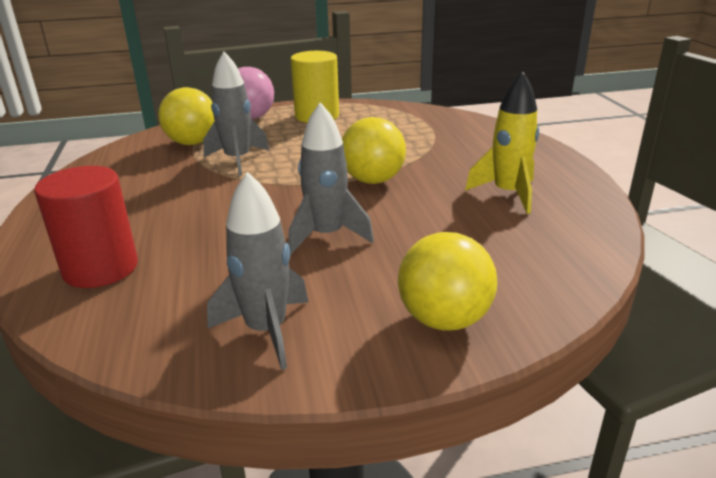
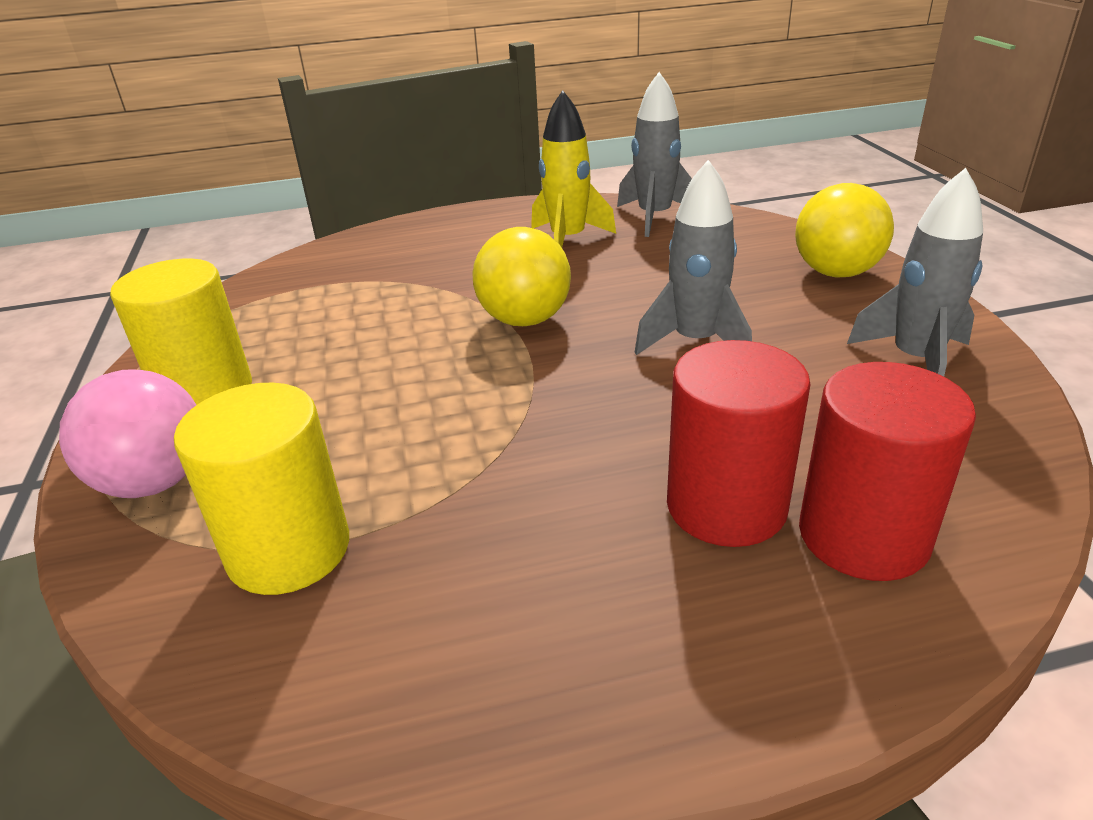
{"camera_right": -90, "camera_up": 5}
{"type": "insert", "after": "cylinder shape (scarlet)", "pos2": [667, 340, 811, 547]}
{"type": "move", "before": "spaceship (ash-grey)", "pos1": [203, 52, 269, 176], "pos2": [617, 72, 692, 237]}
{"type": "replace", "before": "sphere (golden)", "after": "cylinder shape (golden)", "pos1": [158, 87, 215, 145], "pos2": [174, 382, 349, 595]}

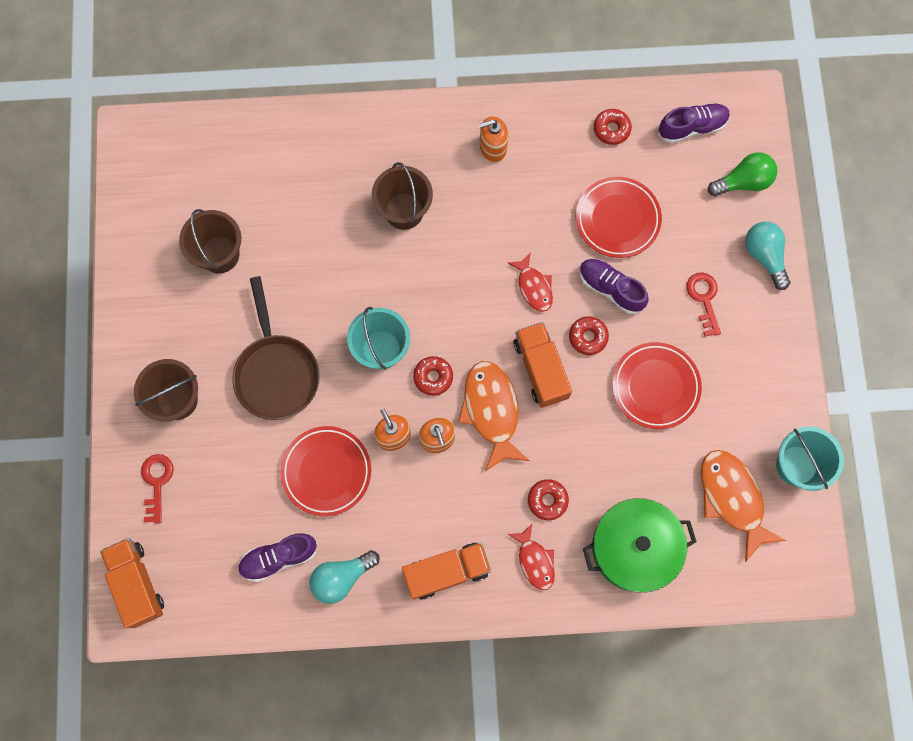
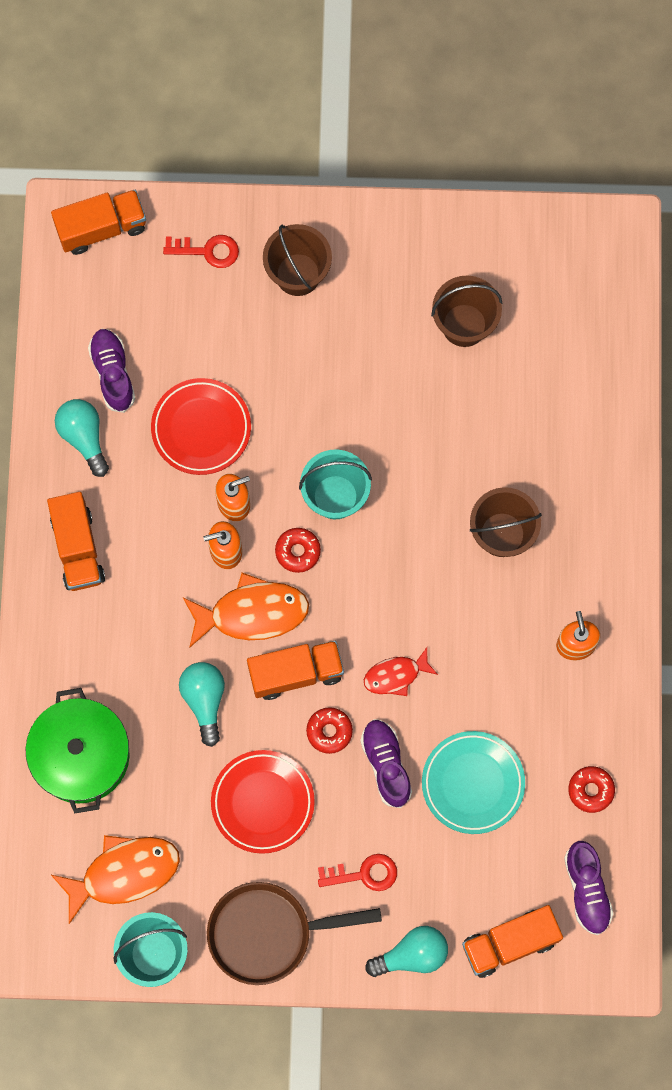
{"camera_right": 95, "camera_up": 0}
{"type": "delete", "before": "toy fish (scarlet)", "pos1": [508, 524, 555, 590]}
{"type": "delete", "before": "donut (scarlet)", "pos1": [528, 479, 569, 520]}
{"type": "insert", "after": "lightbulb (teal)", "pos2": [179, 662, 225, 747]}
{"type": "move", "before": "frying pan (brown)", "pos1": [232, 276, 320, 420], "pos2": [207, 882, 382, 985]}
{"type": "replace", "before": "lightbulb (leaf-green)", "after": "toy truck (bright orange)", "pos1": [708, 152, 777, 197], "pos2": [462, 905, 563, 978]}
{"type": "recolor", "before": "plate (scarlet)", "after": "plate (teal)", "pos1": [576, 177, 662, 258], "pos2": [422, 731, 525, 834]}
{"type": "rotate", "before": "shoe (royal purple)", "pos1": [579, 259, 649, 314], "pos2": [360, 719, 412, 808], "turn": -60}

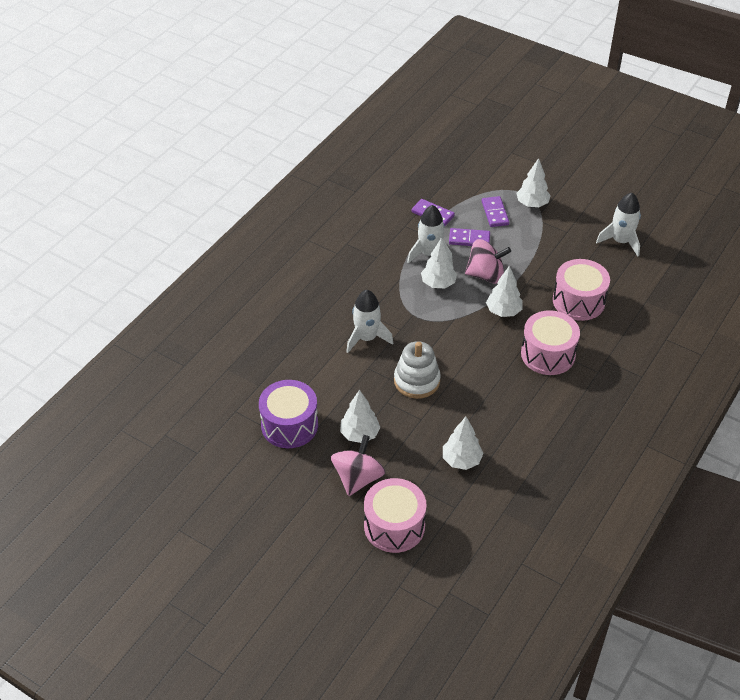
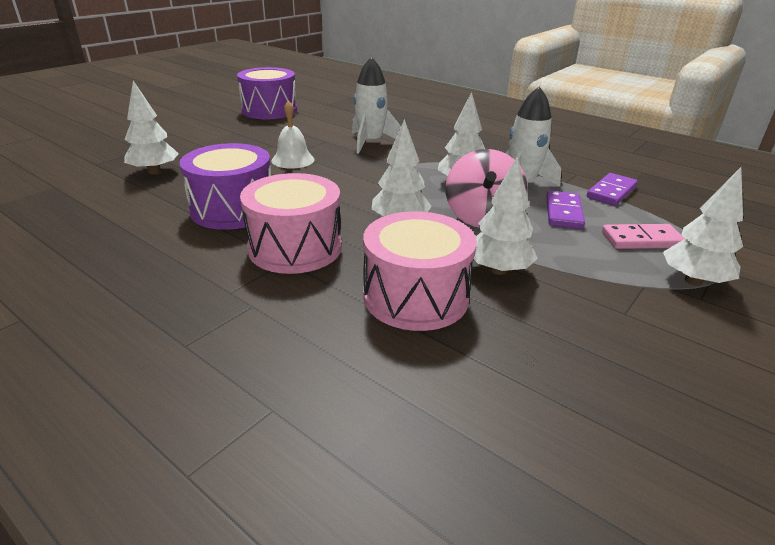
{"camera_right": 95, "camera_up": -15}
{"type": "delete", "before": "spinning top (rose-pink)", "pos1": [331, 435, 386, 496]}
{"type": "delete", "before": "snare drum (rose-pink)", "pos1": [364, 478, 426, 553]}
{"type": "delete", "before": "spaceship (pure white)", "pos1": [596, 193, 641, 256]}
{"type": "insert", "after": "snare drum (royal purple)", "pos2": [180, 143, 271, 230]}
{"type": "move", "before": "toy tree (pure white)", "pos1": [340, 390, 380, 443], "pos2": [474, 156, 538, 275]}
{"type": "replace", "before": "ring stacker (pure white)", "after": "school bell (pure white)", "pos1": [394, 341, 441, 399], "pos2": [272, 101, 315, 169]}
{"type": "recolor", "before": "domino piece (royal purple)", "after": "domino piece (rose-pink)", "pos1": [482, 196, 509, 227], "pos2": [602, 224, 685, 249]}

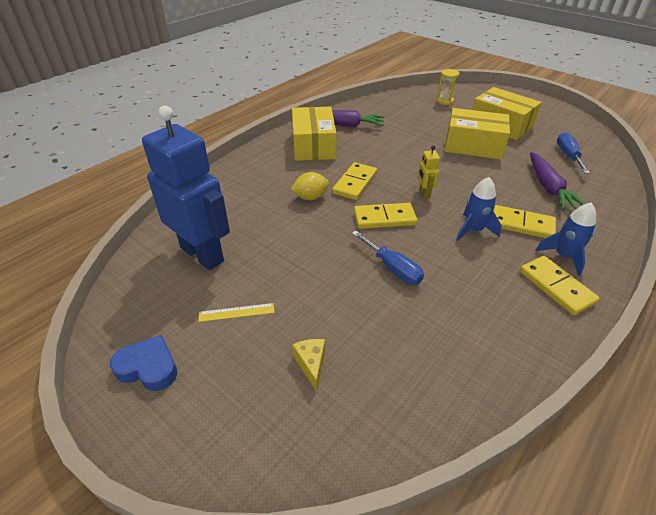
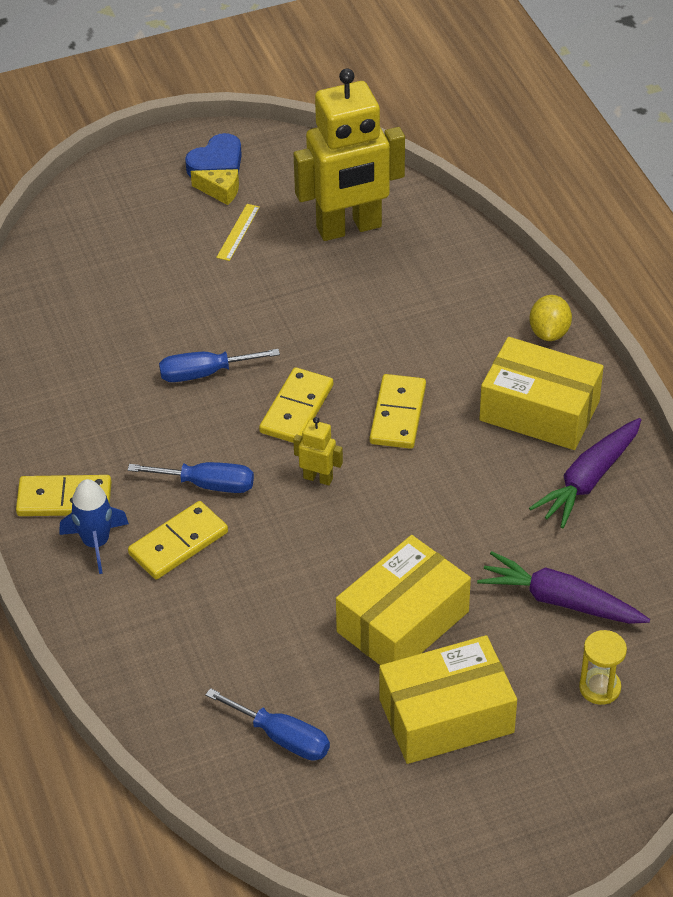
{"camera_right": 120, "camera_up": 5}
{"type": "move", "before": "lemon (golden)", "pos1": [291, 172, 329, 200], "pos2": [529, 295, 572, 341]}
{"type": "move", "before": "piece of cheese (golden)", "pos1": [292, 339, 325, 392], "pos2": [191, 169, 239, 205]}
{"type": "move", "before": "root vegetable (royal purple)", "pos1": [530, 152, 585, 210], "pos2": [477, 551, 650, 624]}
{"type": "replace", "before": "spaceship (blue)", "after": "hand screwdriver (blue)", "pos1": [456, 177, 502, 241], "pos2": [128, 462, 254, 493]}
{"type": "recolor", "before": "toy robot (blue)", "after": "toy robot (golden)", "pos1": [142, 106, 230, 270], "pos2": [293, 68, 405, 241]}
{"type": "rotate", "before": "domino piece (golden)", "pos1": [332, 162, 377, 200], "pos2": [370, 374, 426, 449], "turn": 45}

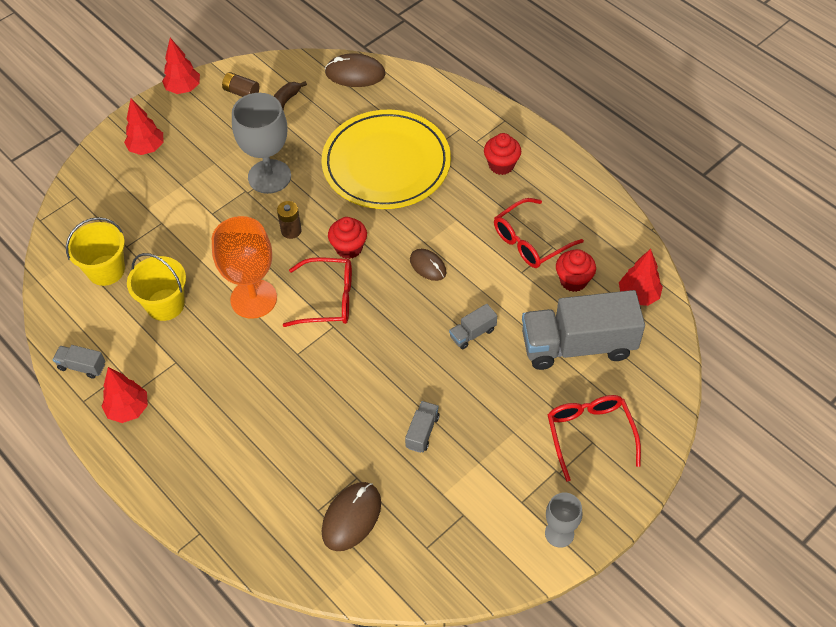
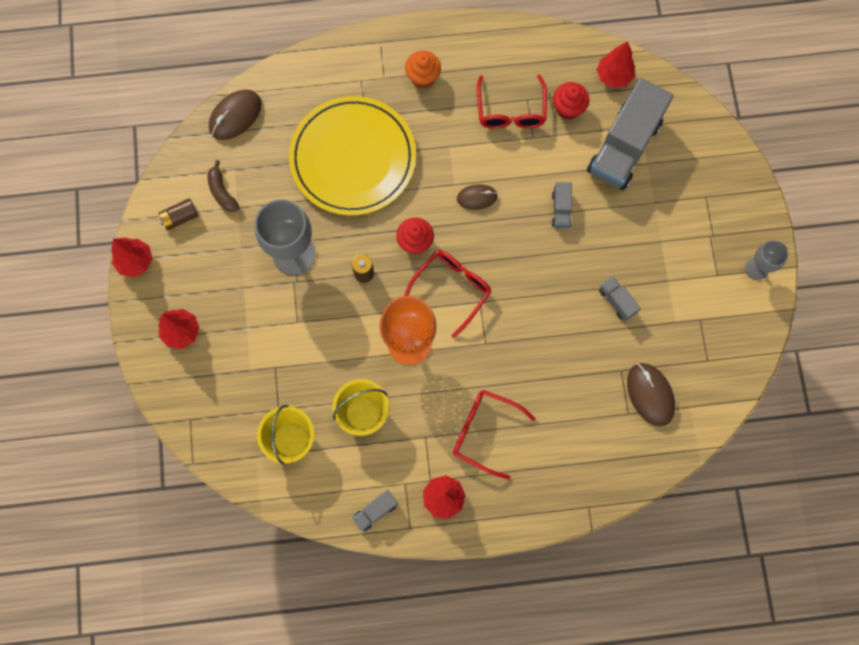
{"camera_right": -55, "camera_up": 20}
{"type": "move", "before": "spectacles (scarlet)", "pos1": [548, 395, 641, 482], "pos2": [453, 390, 536, 480]}
{"type": "recolor", "before": "fairy cake (scarlet)", "after": "fairy cake (bright orange)", "pos1": [484, 133, 521, 175], "pos2": [405, 51, 441, 88]}

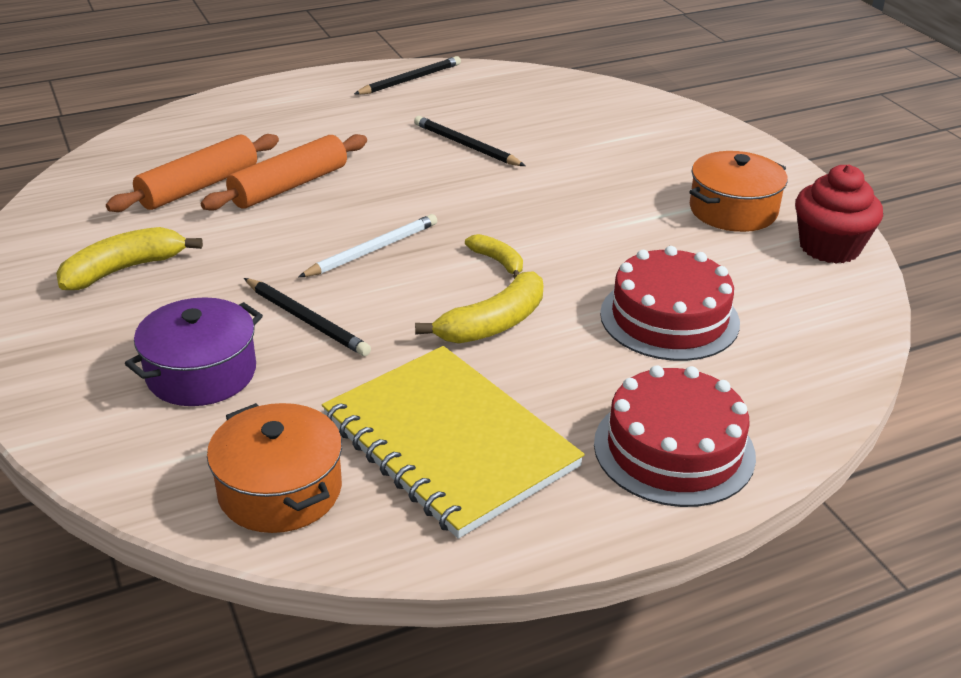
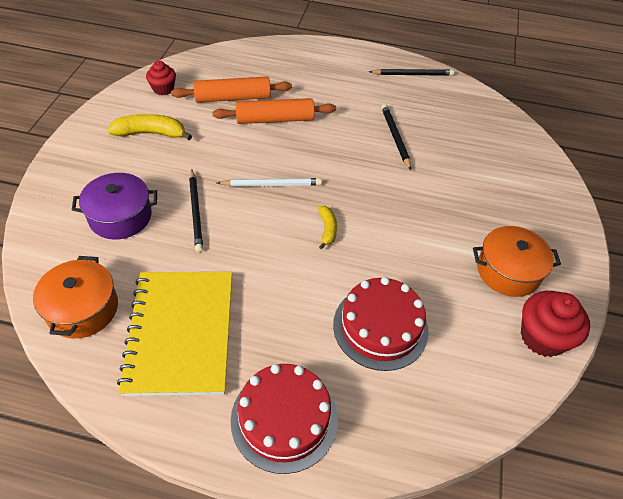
{"camera_right": 35, "camera_up": 15}
{"type": "delete", "before": "banana (golden)", "pos1": [415, 271, 543, 344]}
{"type": "insert", "after": "fairy cake (scarlet)", "pos2": [146, 61, 176, 95]}

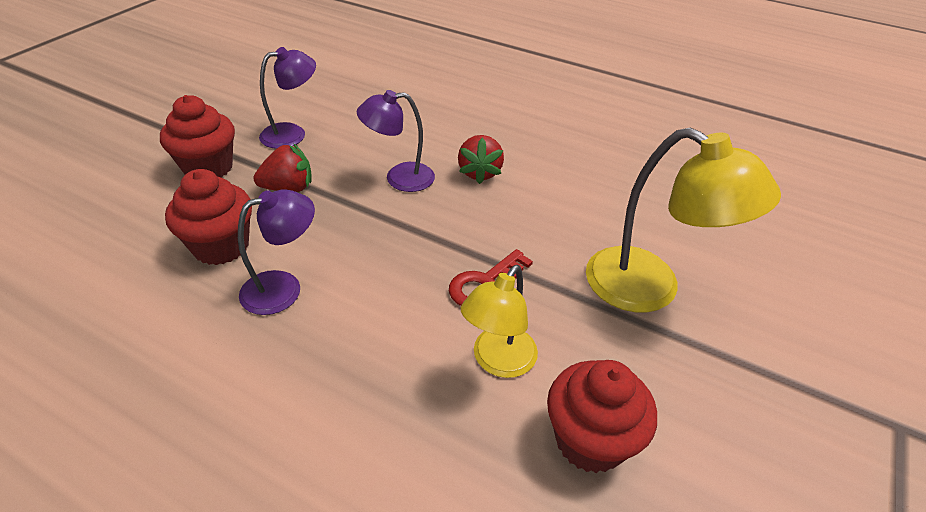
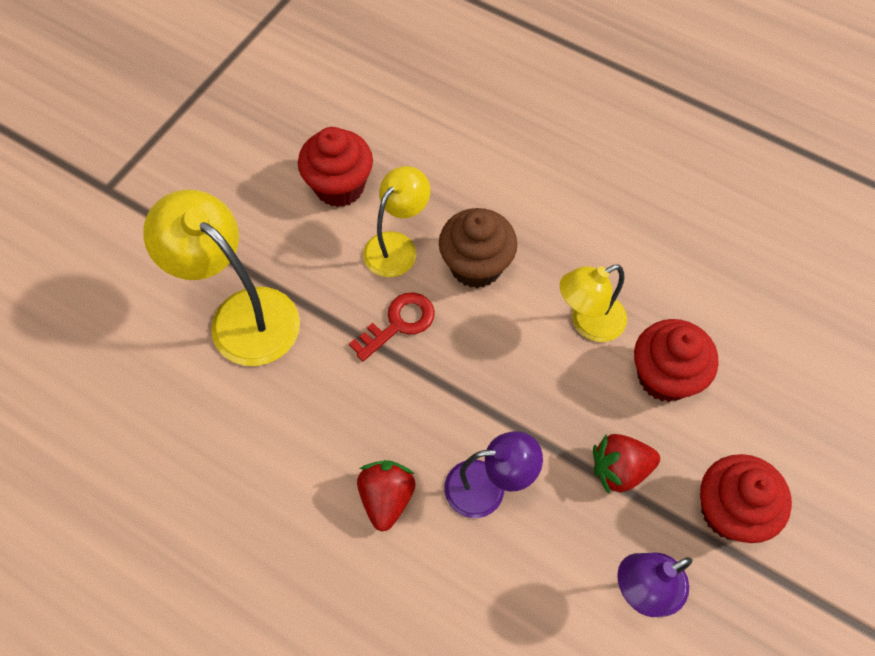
{"camera_right": -175, "camera_up": 20}
{"type": "insert", "after": "fairy cake (brown)", "pos2": [439, 208, 517, 288]}
{"type": "recolor", "before": "desk lamp (royal purple)", "after": "desk lamp (golden)", "pos1": [238, 189, 315, 315], "pos2": [560, 264, 627, 342]}

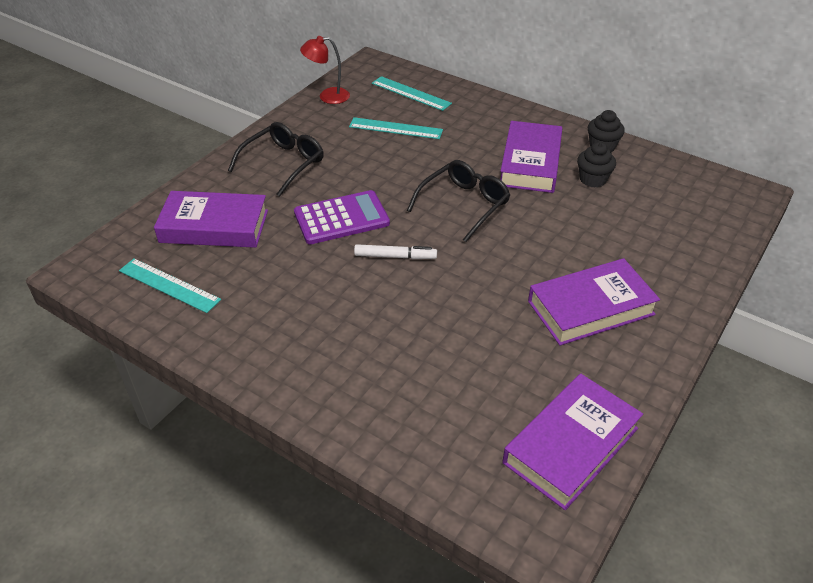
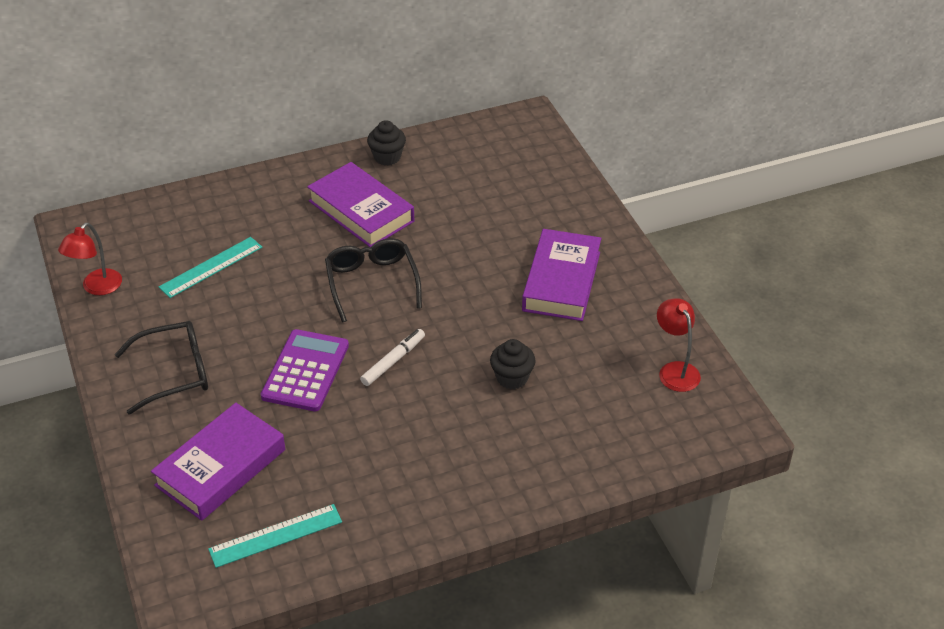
{"camera_right": -55, "camera_up": 0}
{"type": "delete", "before": "straightedge (teal)", "pos1": [372, 76, 452, 111]}
{"type": "move", "before": "fairy cake (ebony)", "pos1": [577, 142, 616, 188], "pos2": [490, 339, 536, 389]}
{"type": "replace", "before": "hardback (royal purple)", "after": "desk lamp (scarlet)", "pos1": [502, 374, 643, 510], "pos2": [657, 298, 701, 392]}
{"type": "rotate", "before": "spectacles (ebony)", "pos1": [228, 122, 324, 197], "pos2": [115, 321, 208, 414], "turn": 90}

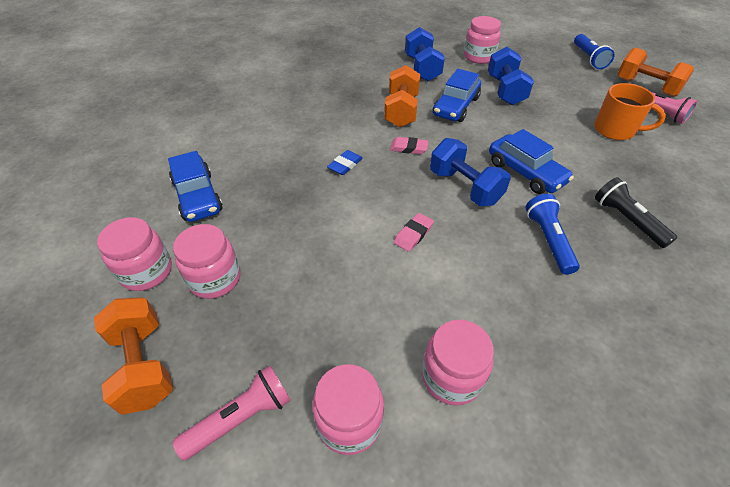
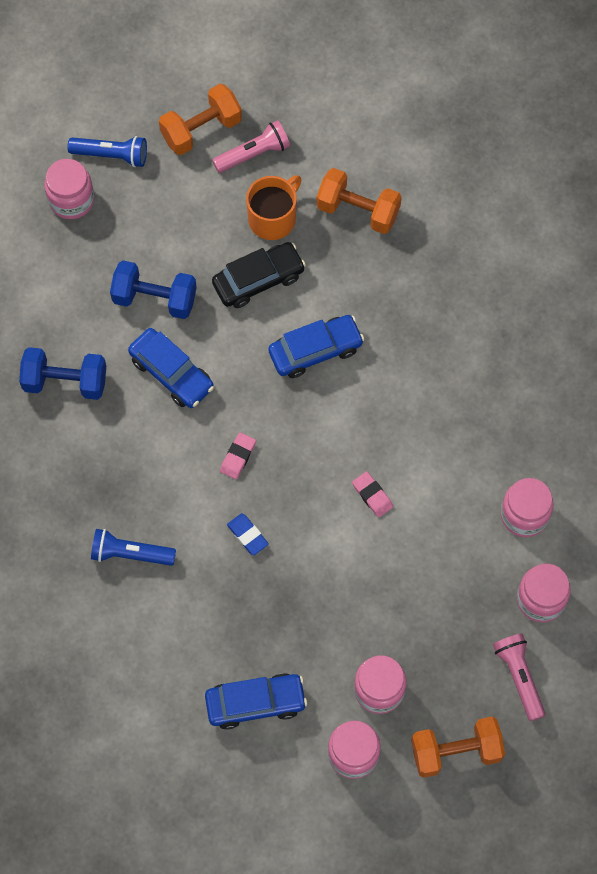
{"camera_right": -75, "camera_up": 20}
{"type": "delete", "before": "free weight (blue)", "pos1": [430, 138, 511, 206]}
{"type": "delete", "before": "pocket torch (ebony)", "pos1": [595, 177, 677, 248]}
{"type": "insert", "after": "toy car (ebony)", "pos2": [212, 242, 306, 308]}
{"type": "move", "before": "free weight (bright orange)", "pos1": [384, 65, 420, 127], "pos2": [316, 168, 402, 234]}
{"type": "move", "before": "jam jar (rose-pink)", "pos1": [464, 16, 501, 64], "pos2": [44, 159, 94, 219]}
{"type": "move", "before": "pocket torch (blue)", "pos1": [526, 194, 580, 275], "pos2": [91, 529, 176, 566]}

